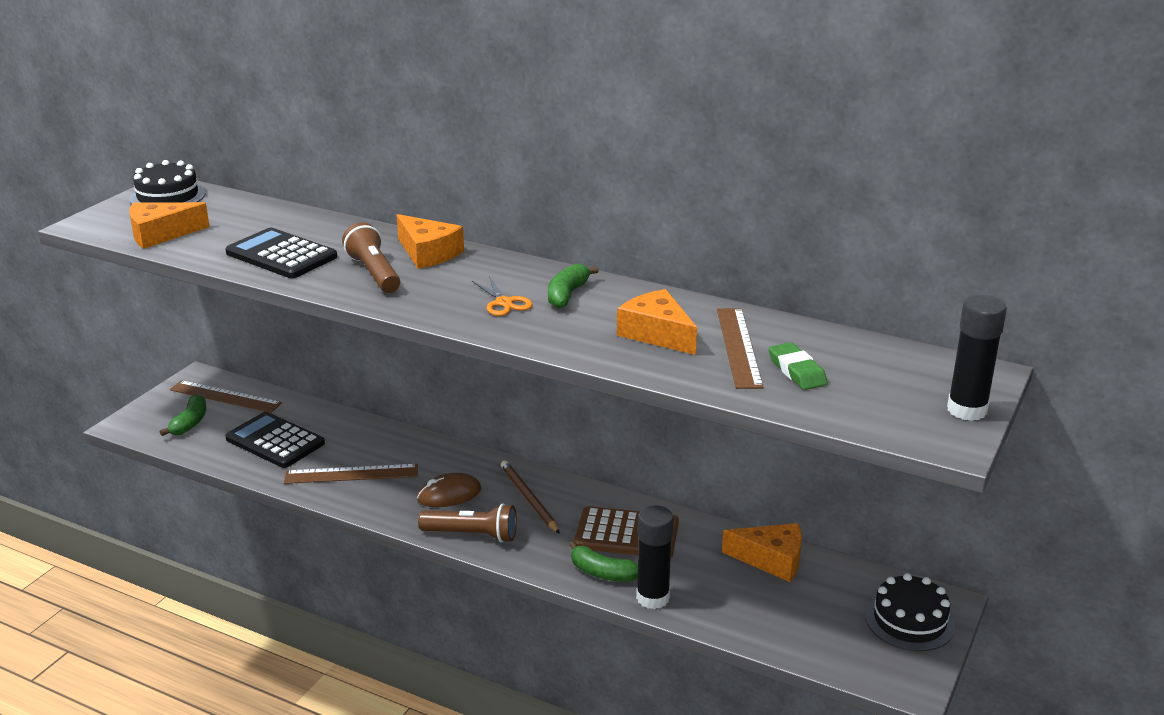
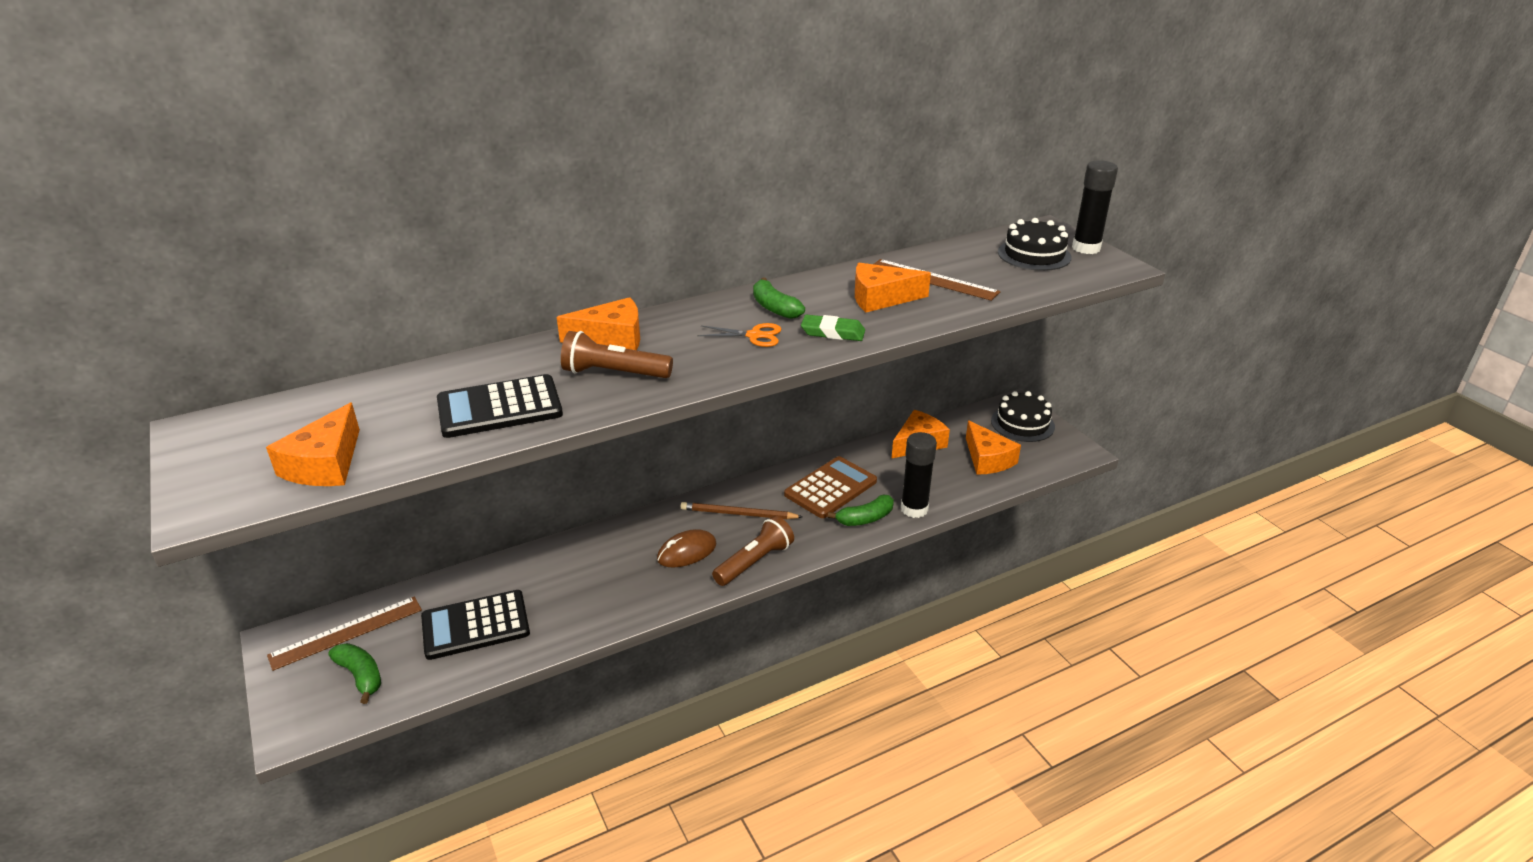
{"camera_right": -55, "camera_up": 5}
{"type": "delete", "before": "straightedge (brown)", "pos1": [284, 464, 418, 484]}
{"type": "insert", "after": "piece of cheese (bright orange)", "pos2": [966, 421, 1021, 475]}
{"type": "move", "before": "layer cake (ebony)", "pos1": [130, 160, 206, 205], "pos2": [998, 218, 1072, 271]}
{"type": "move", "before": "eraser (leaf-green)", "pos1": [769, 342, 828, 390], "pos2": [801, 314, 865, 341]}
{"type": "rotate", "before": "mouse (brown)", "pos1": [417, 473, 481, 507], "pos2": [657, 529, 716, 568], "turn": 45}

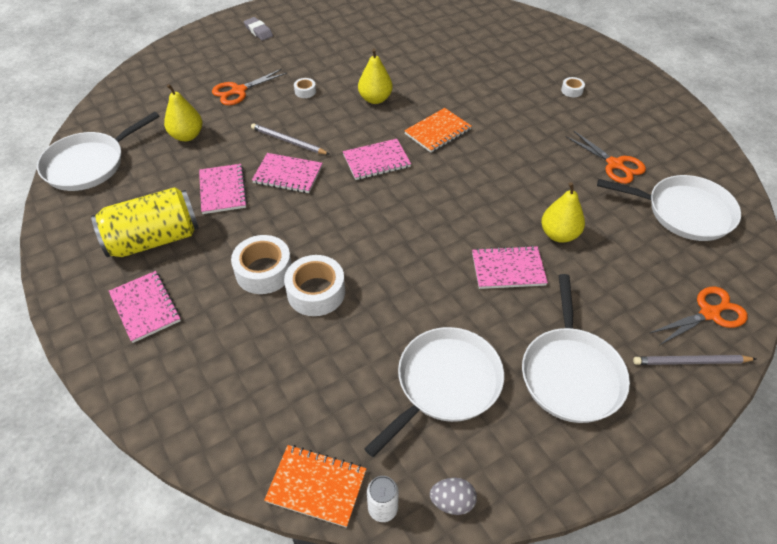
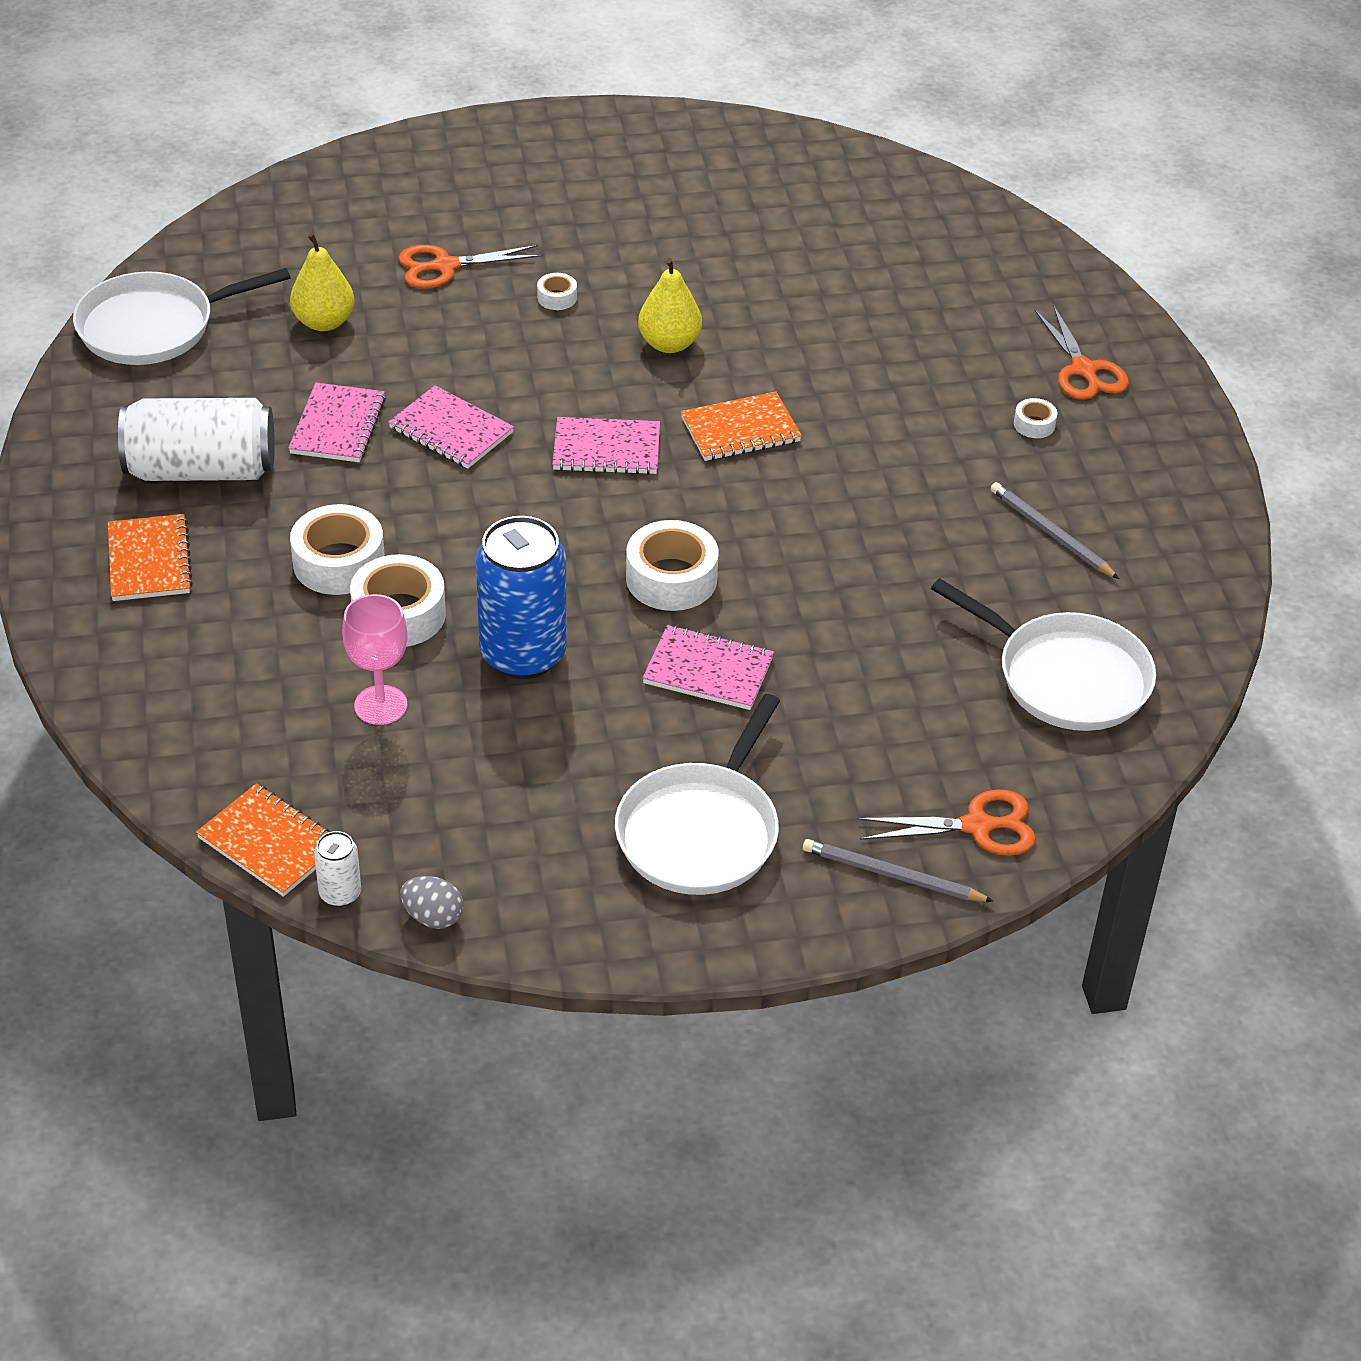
{"camera_right": 20, "camera_up": -5}
{"type": "delete", "before": "eraser (ash-grey)", "pos1": [244, 17, 273, 41]}
{"type": "delete", "before": "frying pan (pure white)", "pos1": [364, 327, 504, 457]}
{"type": "delete", "before": "pear fruit (golden)", "pos1": [541, 182, 585, 243]}
{"type": "insert", "after": "chalice (rose-pink)", "pos2": [342, 594, 408, 725]}
{"type": "insert", "after": "tin (blue)", "pos2": [476, 516, 567, 679]}
{"type": "insert", "after": "sticky tape (pure white)", "pos2": [626, 520, 719, 611]}
{"type": "move", "before": "wooden pencil (ash-grey)", "pos1": [251, 123, 329, 155], "pos2": [991, 482, 1119, 579]}
{"type": "move", "before": "pair of scissors (bright orange)", "pos1": [566, 131, 646, 184], "pos2": [1034, 305, 1129, 400]}
{"type": "recolor", "before": "tin (golden)", "after": "tin (pure white)", "pos1": [91, 187, 199, 258], "pos2": [118, 398, 275, 481]}
{"type": "recolor", "before": "exercise book (rose-pink)", "after": "exercise book (bright orange)", "pos1": [109, 271, 181, 343], "pos2": [108, 514, 193, 601]}

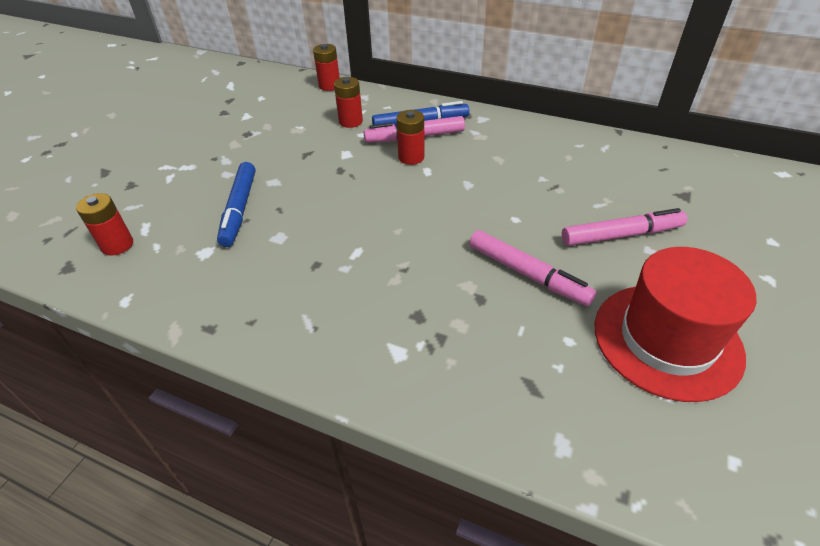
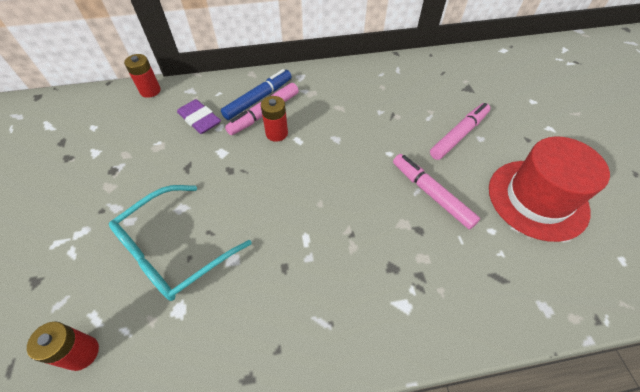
{"camera_right": -35, "camera_up": 10}
{"type": "replace", "before": "marker (blue)", "after": "spectacles (teal)", "pos1": [217, 162, 255, 247], "pos2": [109, 185, 252, 301]}
{"type": "replace", "before": "AA battery (scarlet)", "after": "eraser (royal purple)", "pos1": [334, 77, 363, 128], "pos2": [177, 99, 221, 134]}
{"type": "rotate", "before": "marker (rose-pink)", "pos1": [469, 230, 596, 306], "pos2": [393, 154, 480, 230], "turn": -135}

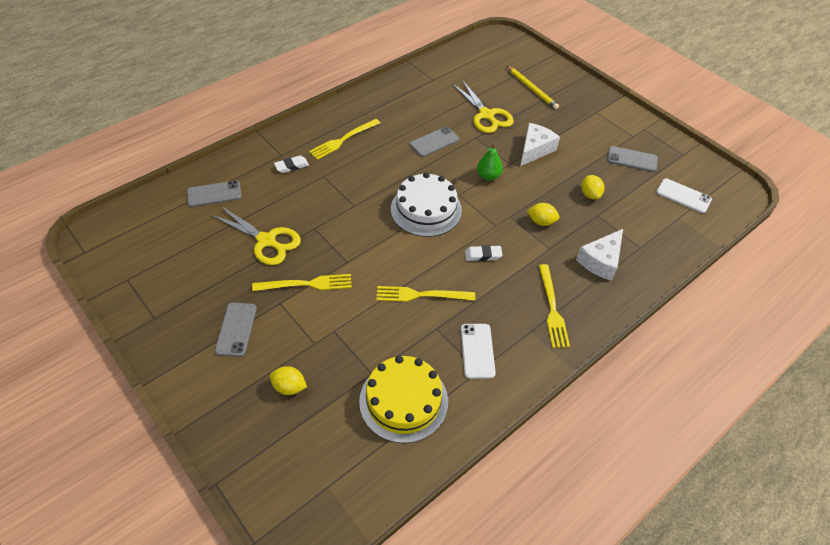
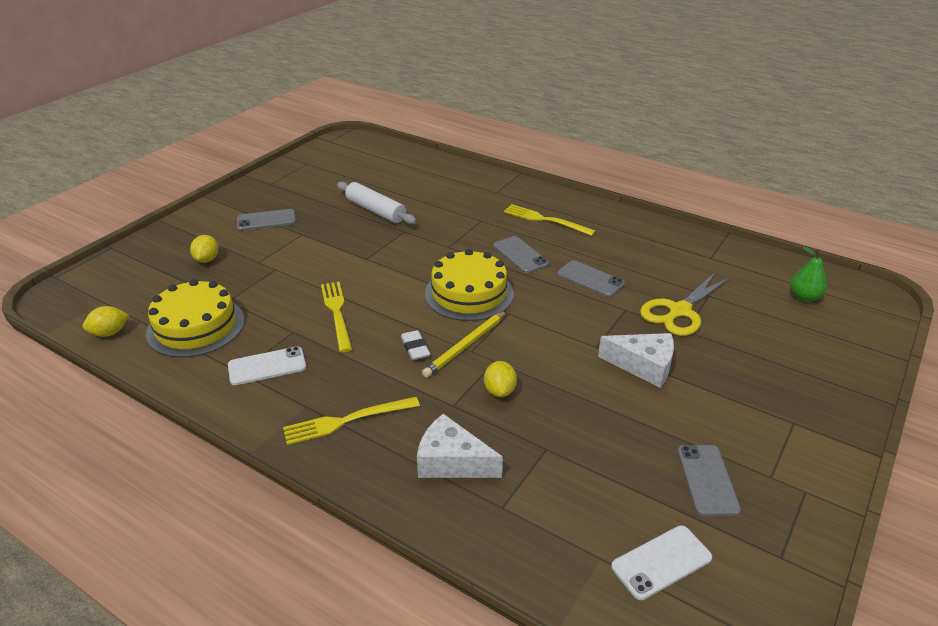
{"camera_right": 75, "camera_up": -15}
{"type": "delete", "before": "fork (golden)", "pos1": [252, 274, 352, 291]}
{"type": "delete", "before": "eraser (pure white)", "pos1": [274, 155, 309, 173]}
{"type": "move", "before": "mobile phone (ash-grey)", "pos1": [187, 181, 242, 207], "pos2": [493, 236, 549, 273]}
{"type": "move", "before": "pear fruit (leaf-green)", "pos1": [477, 144, 503, 181], "pos2": [790, 246, 827, 302]}
{"type": "move", "before": "wooden pencil (golden)", "pos1": [507, 66, 559, 109], "pos2": [422, 311, 507, 378]}
{"type": "move", "before": "lemon (golden)", "pos1": [581, 175, 604, 199], "pos2": [82, 306, 129, 337]}
{"type": "replace", "before": "pair of scissors (golden)", "after": "pastry roller (pure white)", "pos1": [210, 206, 301, 265], "pos2": [337, 182, 417, 224]}
{"type": "recolor", "before": "layer cake (pure white)", "after": "layer cake (golden)", "pos1": [391, 172, 462, 237], "pos2": [425, 249, 514, 321]}
{"type": "rotate", "before": "mobile phone (pure white)", "pos1": [656, 178, 712, 213], "pos2": [611, 525, 712, 600], "turn": 45}

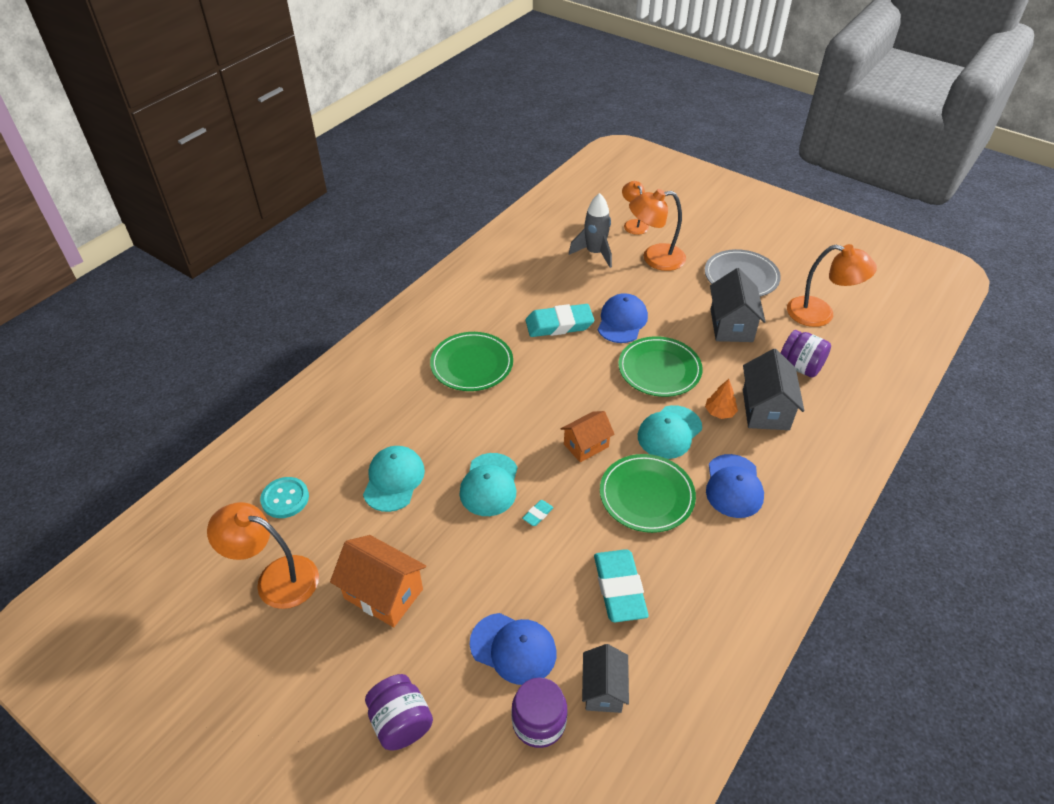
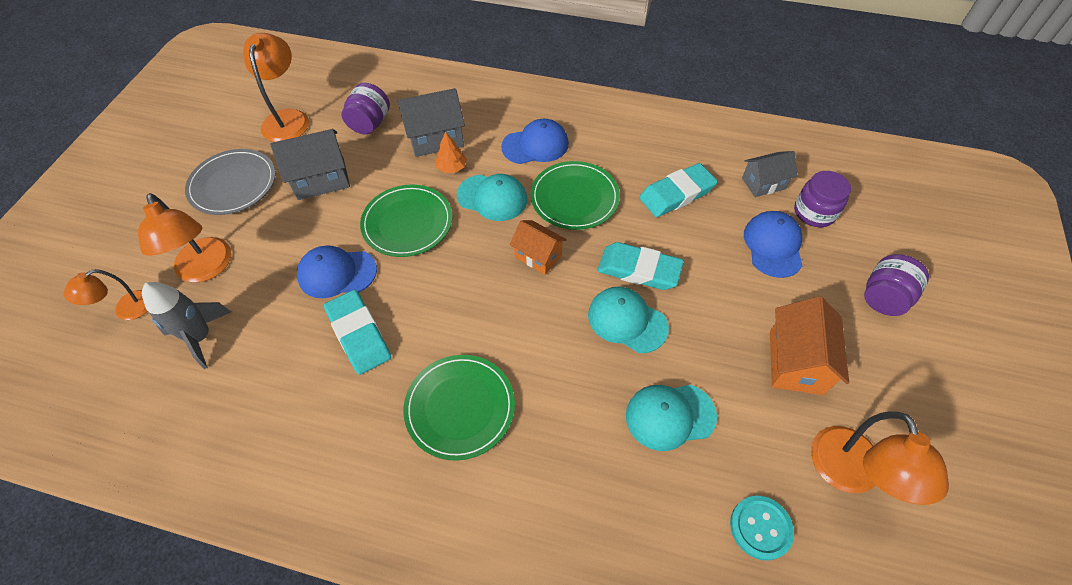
{"camera_right": -110, "camera_up": 10}
{"type": "rotate", "before": "peaked cap (teal)", "pos1": [459, 453, 518, 516], "pos2": [588, 287, 669, 353], "turn": -135}
{"type": "resize", "before": "eraser (teal)", "pos1": [522, 500, 554, 526], "pos2": [597, 242, 684, 290], "scale": 2.37}

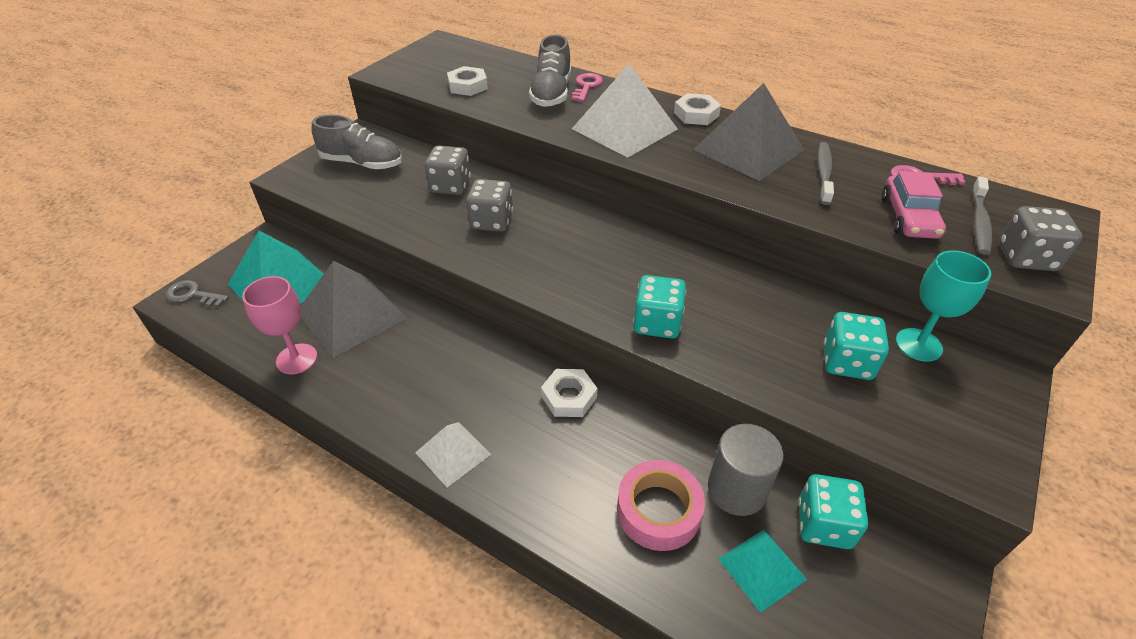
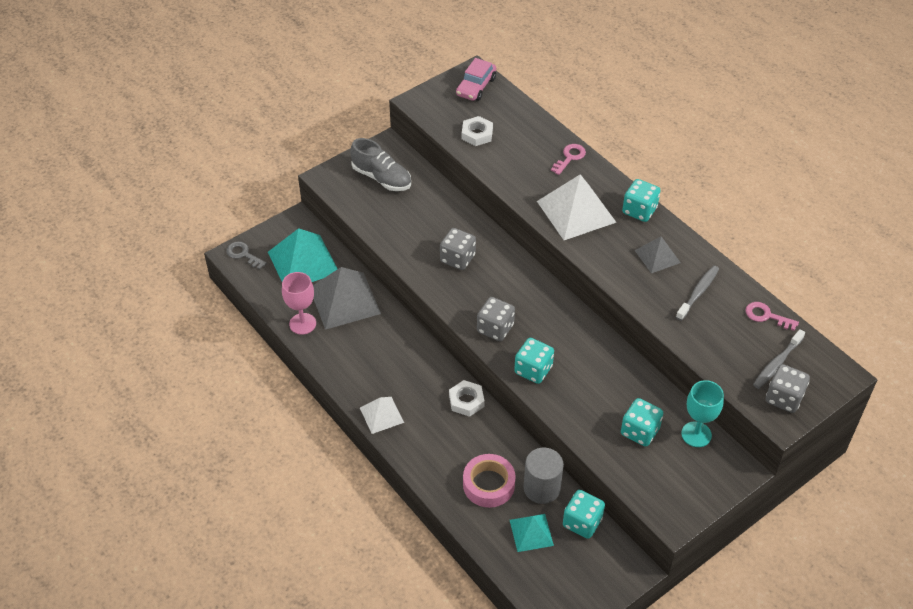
{"camera_right": 20, "camera_up": 5}
{"type": "delete", "before": "shoe (ash-grey)", "pos1": [529, 34, 571, 107]}
{"type": "move", "before": "game die (ash-grey)", "pos1": [425, 145, 471, 195], "pos2": [477, 297, 515, 341]}
{"type": "move", "before": "toy car (rose-pink)", "pos1": [882, 171, 946, 239], "pos2": [456, 58, 496, 101]}
{"type": "replace", "before": "hexagon nut (pure white)", "after": "game die (teal)", "pos1": [674, 93, 721, 125], "pos2": [622, 179, 661, 222]}
{"type": "resize", "before": "solid pyramid (ash-grey)", "pos1": [693, 83, 804, 181], "pos2": [634, 236, 681, 273], "scale": 0.56}

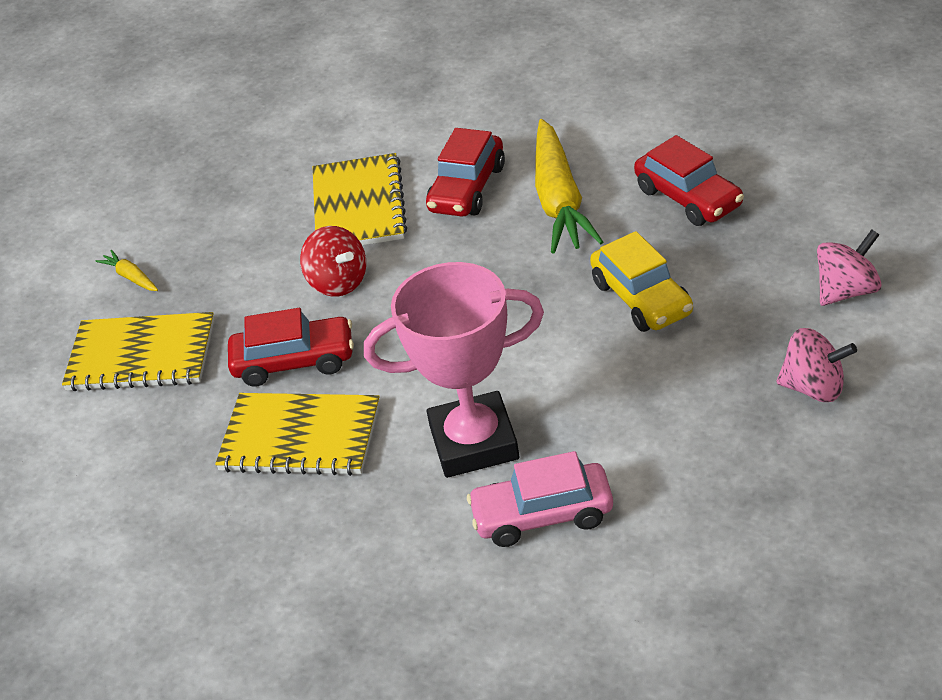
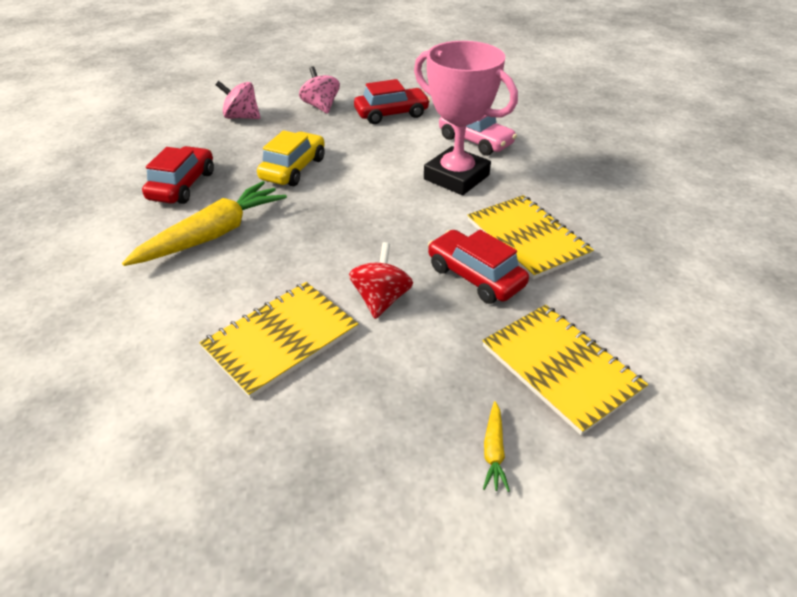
{"camera_right": -135, "camera_up": 0}
{"type": "move", "before": "toy car (scarlet)", "pos1": [426, 128, 505, 216], "pos2": [354, 79, 430, 124]}

